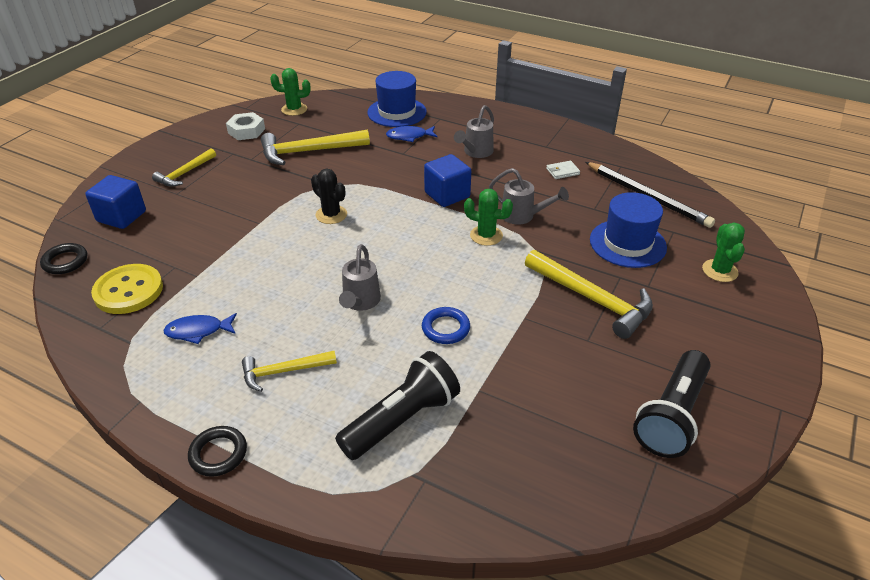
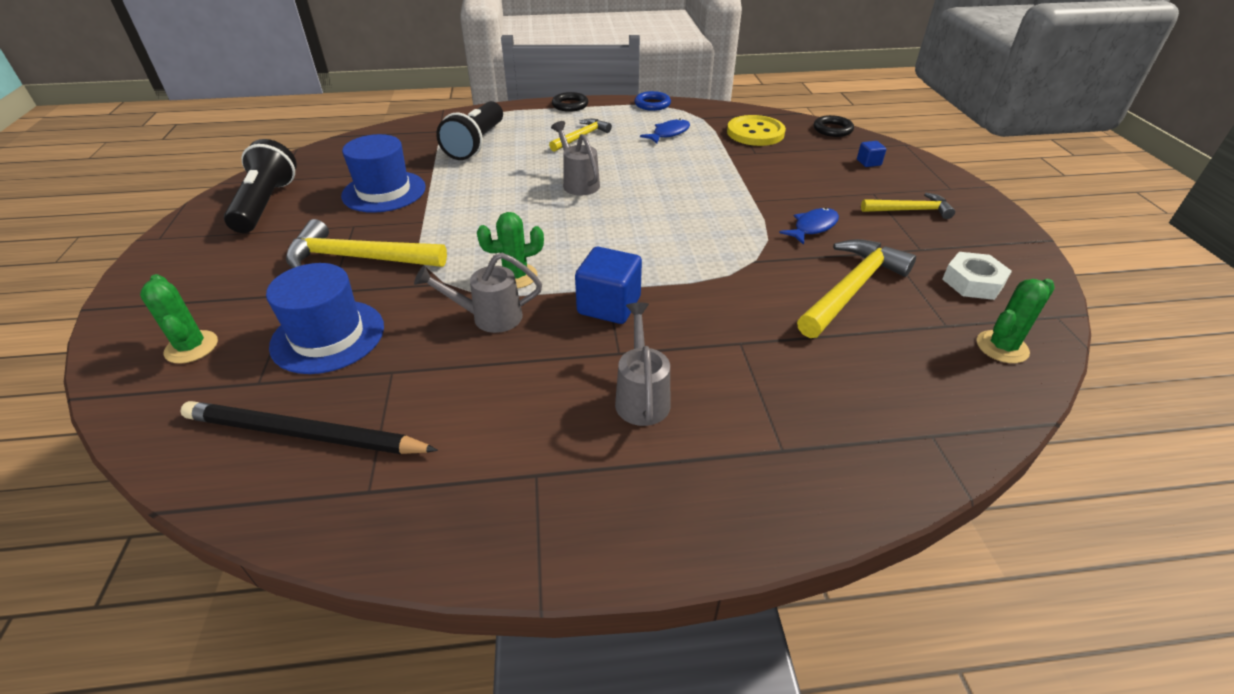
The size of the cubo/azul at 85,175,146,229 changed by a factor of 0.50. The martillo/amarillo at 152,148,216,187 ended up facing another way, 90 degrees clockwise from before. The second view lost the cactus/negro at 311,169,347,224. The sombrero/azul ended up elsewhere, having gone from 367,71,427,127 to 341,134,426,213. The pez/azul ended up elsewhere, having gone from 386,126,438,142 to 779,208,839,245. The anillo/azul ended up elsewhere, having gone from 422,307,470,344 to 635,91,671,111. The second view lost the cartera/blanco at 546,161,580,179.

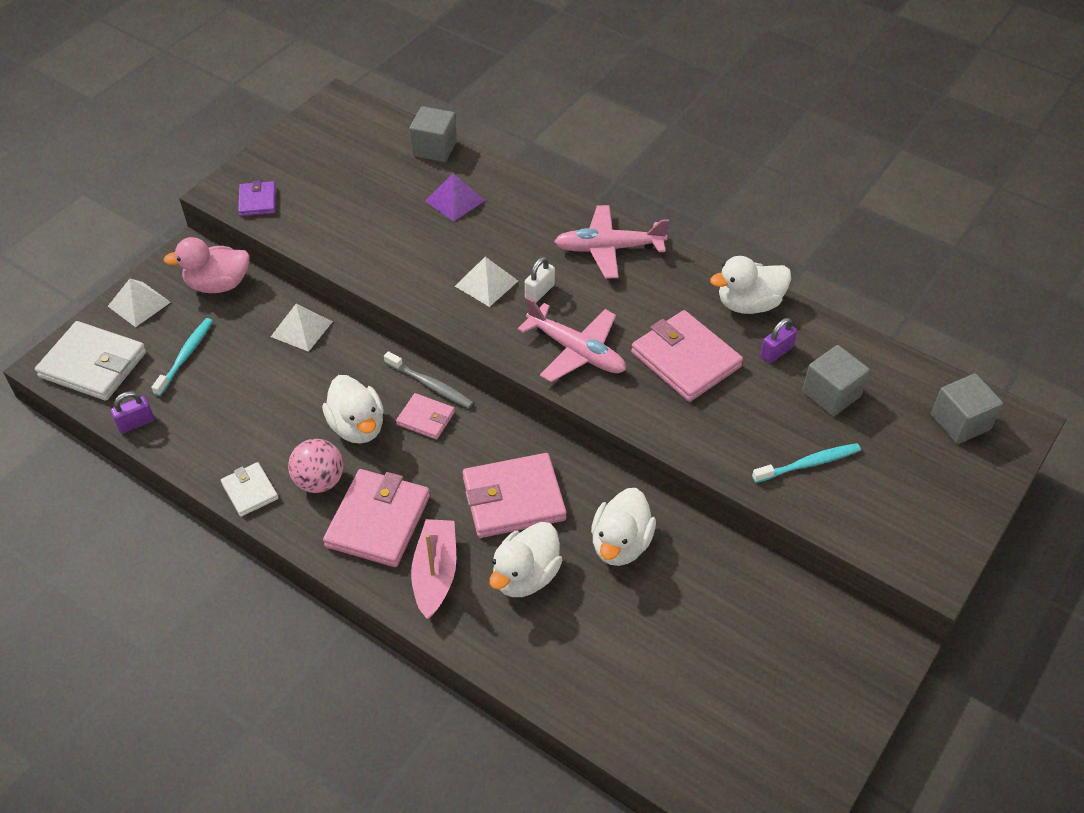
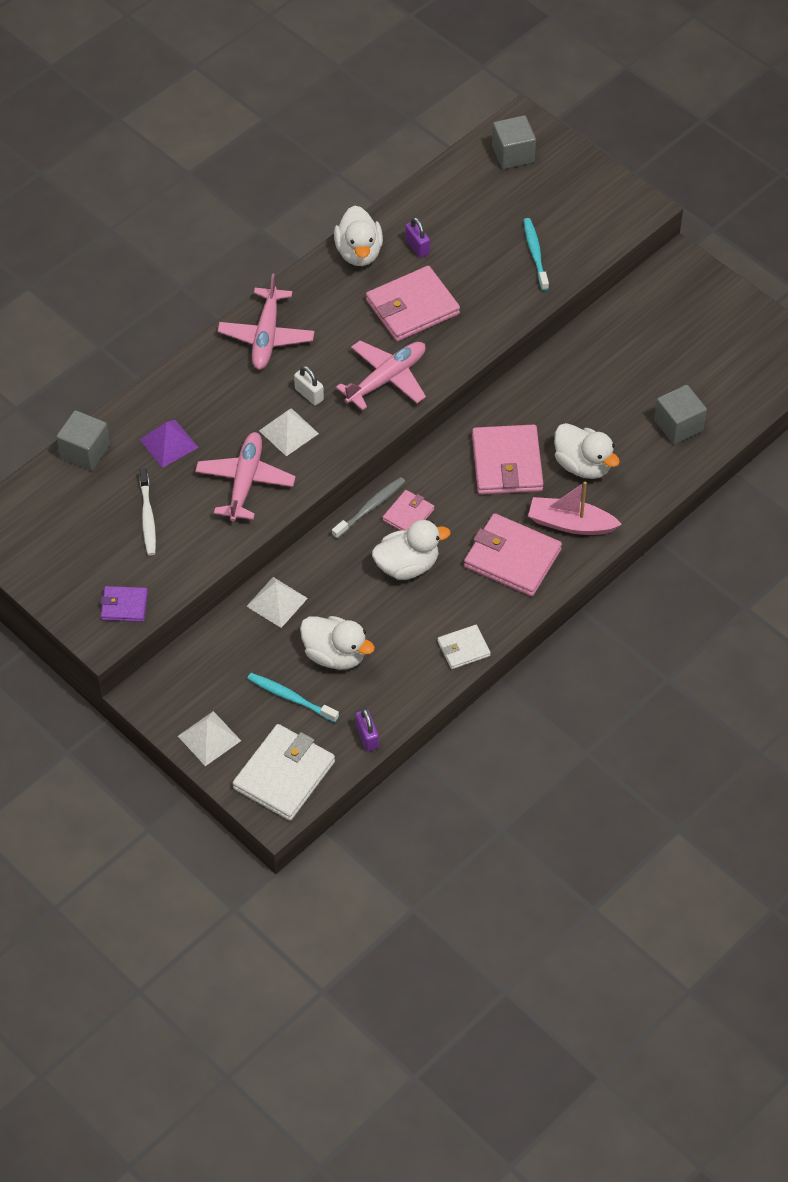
The second view lost the pato/rosa at 163,237,250,293. The second view lost the pelota/rosa at 288,439,344,493. The pato/blanco ended up elsewhere, having gone from 591,488,656,566 to 300,616,375,670. The cubo/gris ended up elsewhere, having gone from 802,345,870,416 to 654,385,707,444. The second view gained the cepillo de dientes/blanco at 139,468,156,555. The second view gained the avión/rosa at 195,432,296,522.

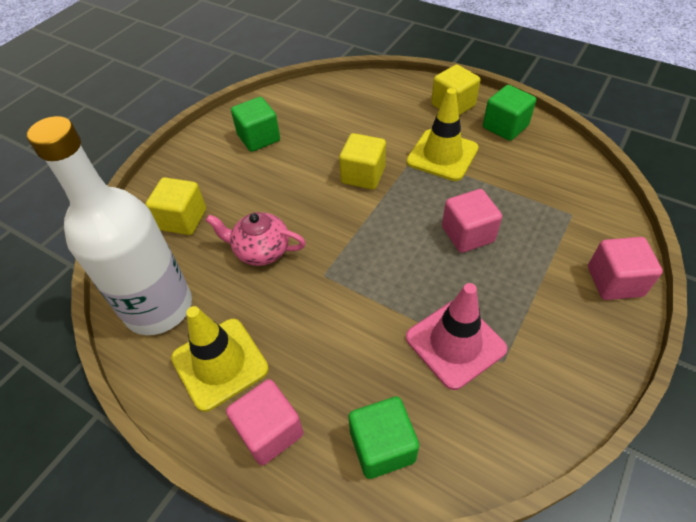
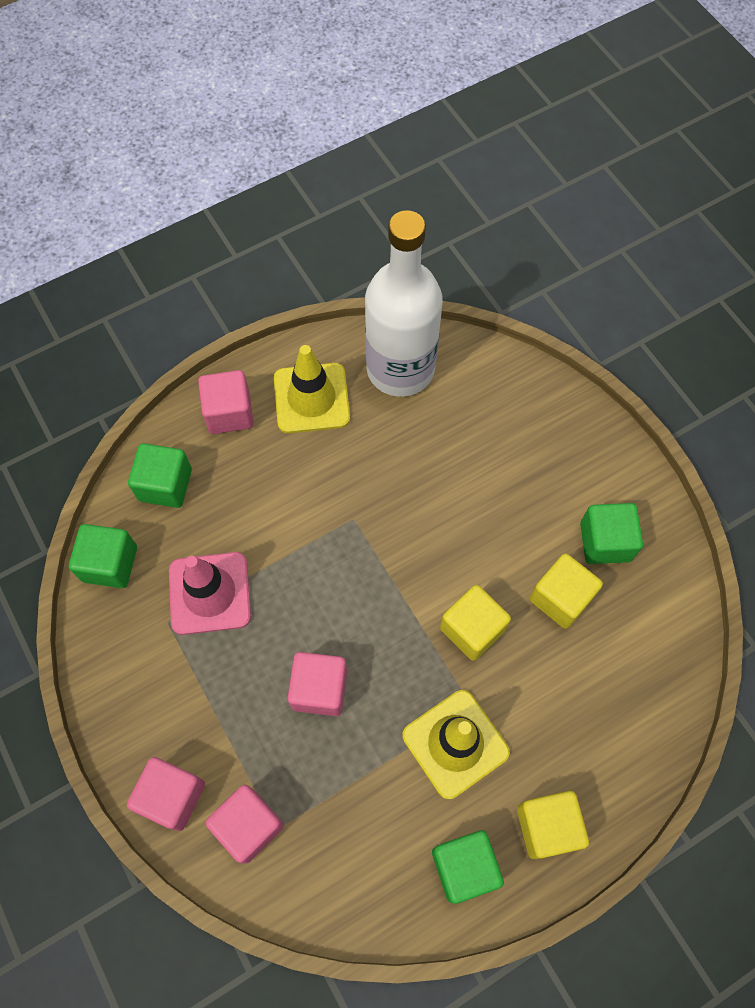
The cubo/amarillo ended up elsewhere, having gone from 145,177,206,235 to 530,553,603,629. The second view lost the tetera/rosa at 206,212,306,266. The second view gained the cubo/verde at 69,524,137,588. The second view gained the cubo/rosa at 205,785,284,864.

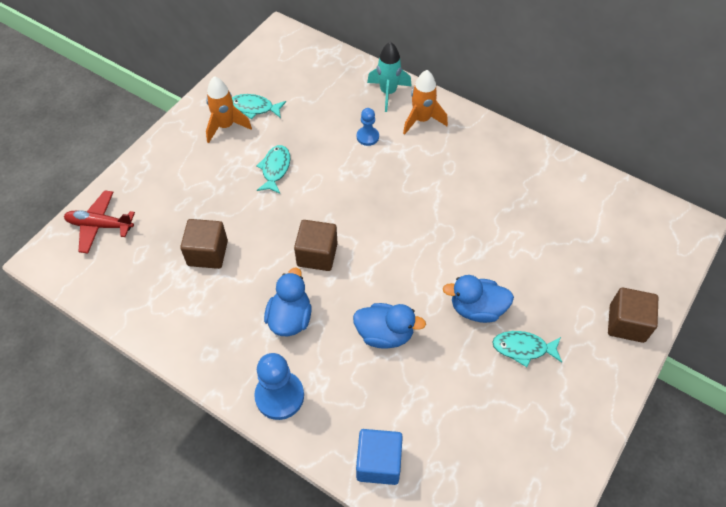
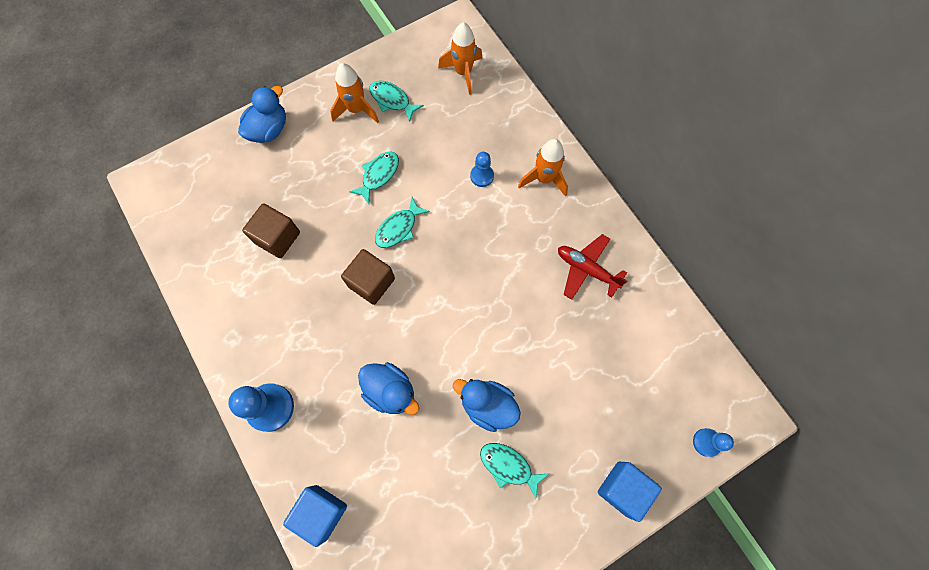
The avión/rojo ended up elsewhere, having gone from 64,190,135,254 to 558,234,627,300. The pato/azul ended up elsewhere, having gone from 264,267,312,336 to 238,86,286,143. The second view lost the cohete/turquesa at 367,42,412,112. What was the cubo/marrón at 608,287,658,343 turned into the cubo/azul at 598,462,662,522. The second view gained the pez/turquesa at 375,197,430,248. The second view gained the cohete/naranja at 438,22,482,95. The second view gained the peón/azul at 693,428,734,457.

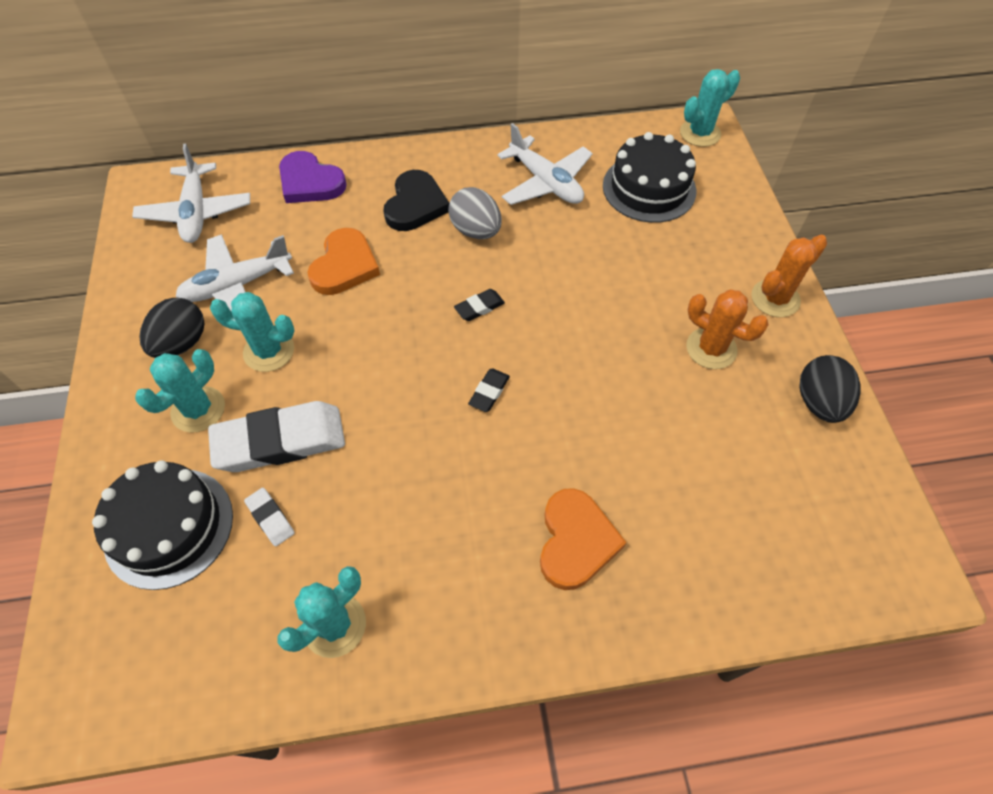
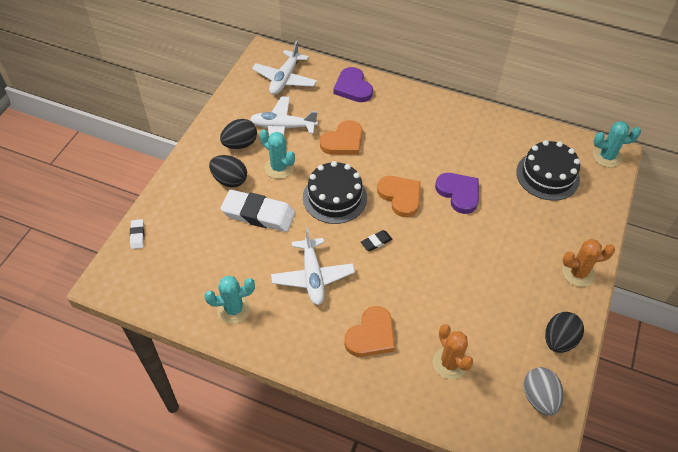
The tarta/negro ended up elsewhere, having gone from 92,460,233,590 to 303,161,367,224. Where the cactus/turquesa stood at 135,349,225,433, the huevo/negro came to stand at 209,155,247,187. The goma de borrar/blanco ended up elsewhere, having gone from 244,488,295,546 to 130,219,144,249. The second view lost the corazón/negro at 383,170,449,231. The huevo/gris ended up elsewhere, having gone from 448,187,502,239 to 524,367,564,416. Where the goma de borrar/negro stood at 454,289,505,321, the corazón/naranja came to stand at 377,176,421,217. The avión/blanco ended up elsewhere, having gone from 497,123,593,205 to 271,227,355,305. The cactus/naranja ended up elsewhere, having gone from 686,289,769,369 to 433,324,473,379. The second view gained the corazón/morado at 435,173,479,214.

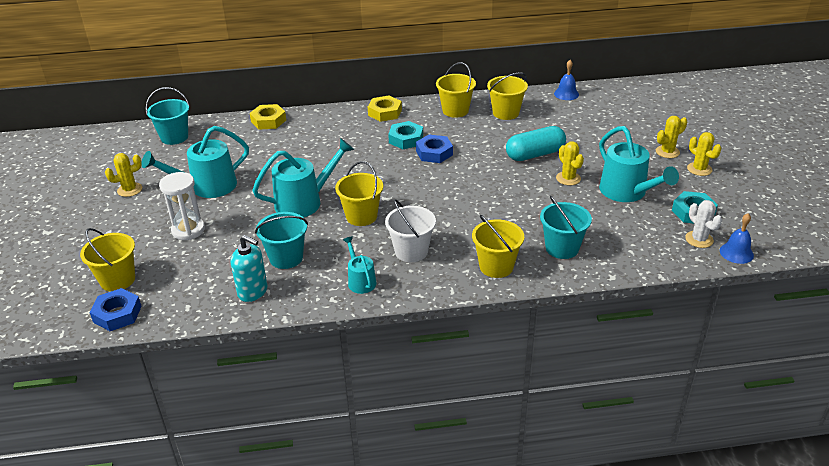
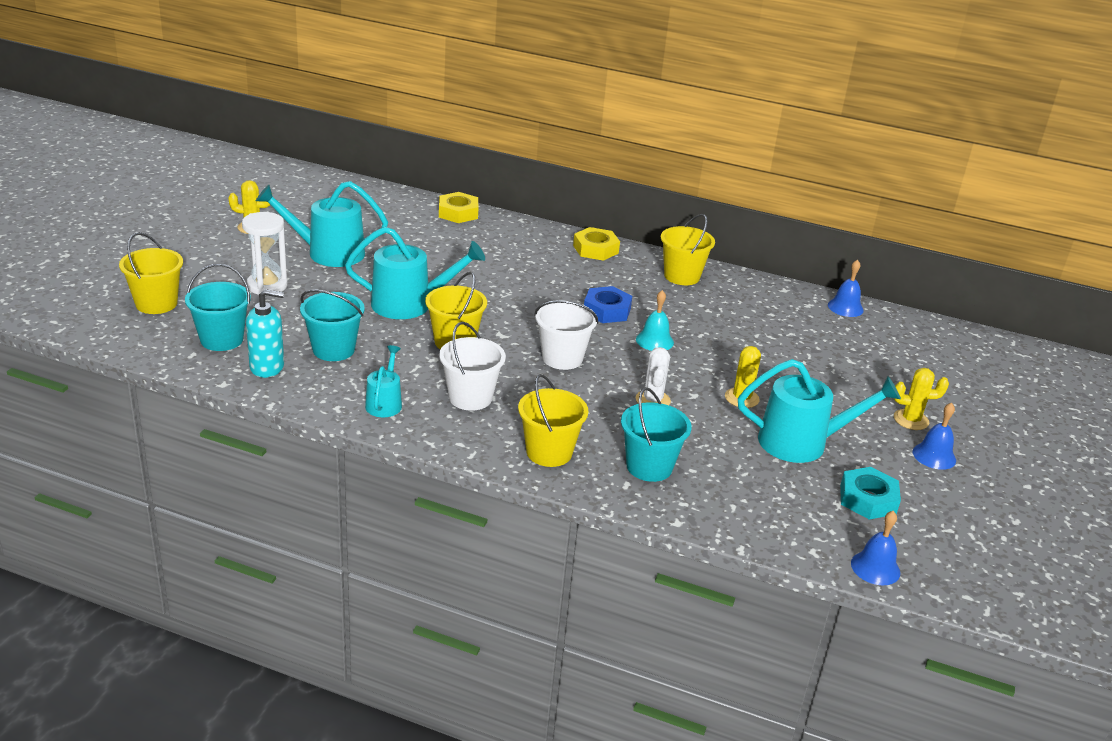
The second view lost the tuerca/azul at 90,288,142,331. The balde/turquesa ended up elsewhere, having gone from 145,87,190,145 to 185,264,251,351. The dispensador de jabón/turquesa at 231,235,267,302 ended up facing another way, 60 degrees counterclockwise from before. The second view lost the tuerca/turquesa at 388,121,423,149. The second view lost the balde/amarillo at 487,72,528,120. The second view lost the cápsula/turquesa at 506,126,566,161. The regadera/turquesa at 599,126,679,202 ended up facing another way, 90 degrees counterclockwise from before. The cactus/blanco ended up elsewhere, having gone from 685,200,722,248 to 636,347,671,405. Where the cactus/amarillo stood at 687,132,721,176, the campana/azul came to stand at 913,403,956,470. The second view gained the balde/blanco at 534,300,598,370. The second view gained the campana/turquesa at 636,290,674,351.

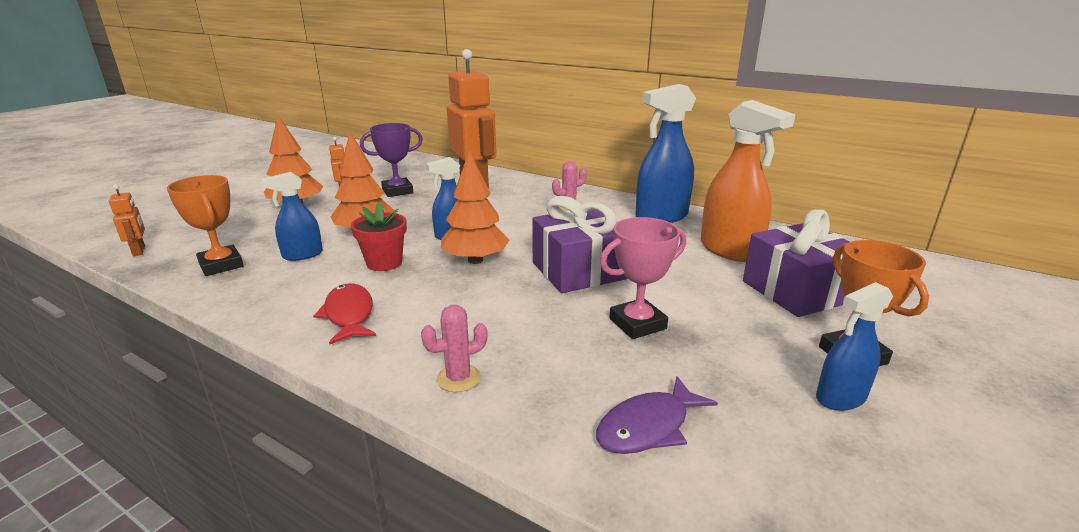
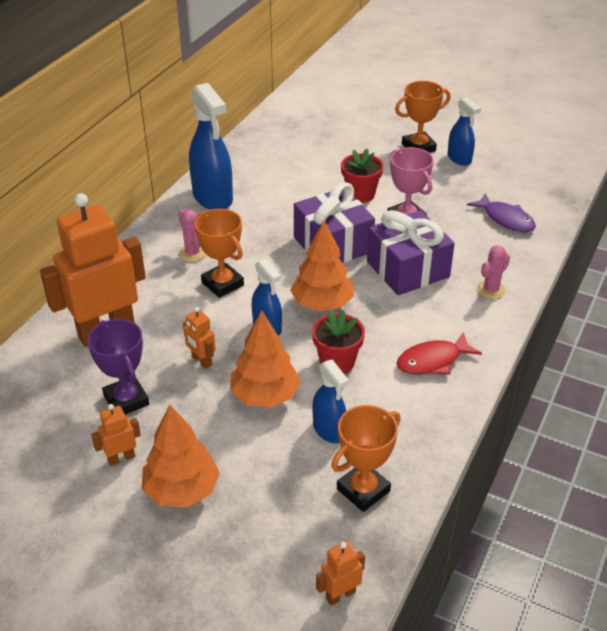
The cactus/rosa at 421,305,488,392 ended up facing another way, 75 degrees clockwise from before. The second view lost the pulverizador/naranja at 701,100,796,262. The regalo/morado ended up elsewhere, having gone from 743,209,850,317 to 367,210,455,295. The second view gained the robot/naranja at 183,307,216,369. The second view gained the trofeo/naranja at 195,209,244,298. The second view gained the maceta/rojo at 341,149,384,203.

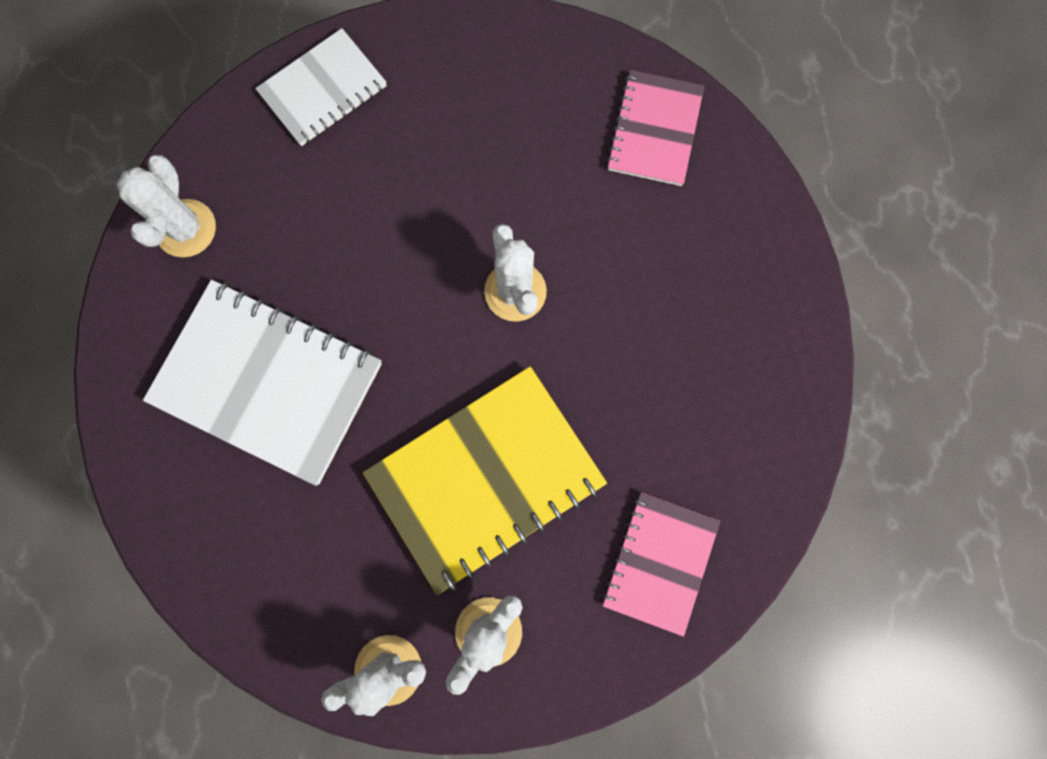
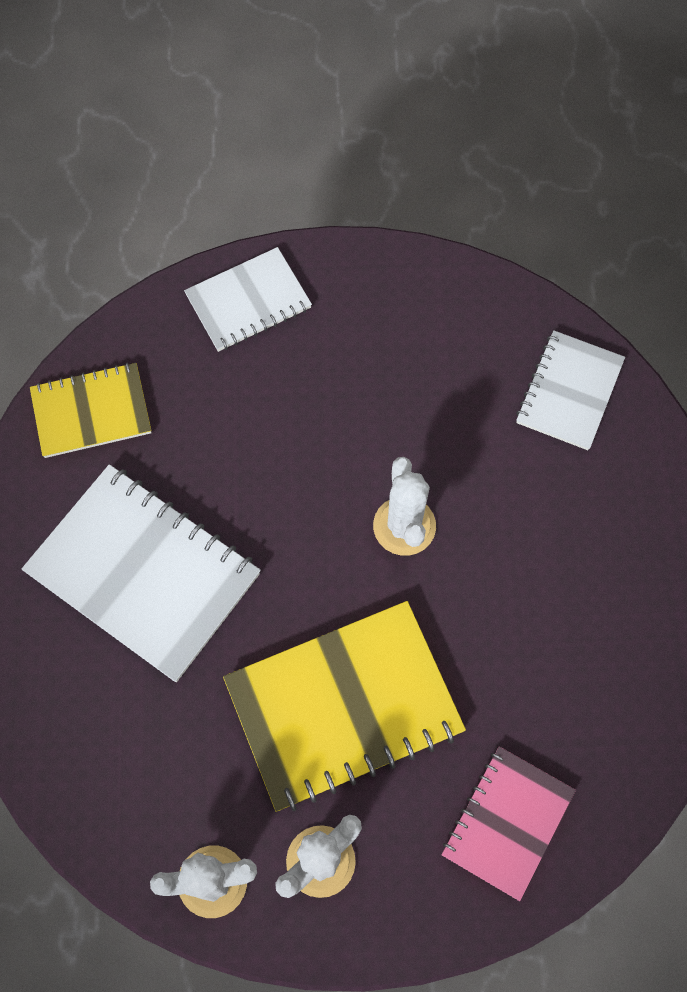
Where the cactus/blanco stood at 116,155,216,257, the cuaderno/amarillo came to stand at 30,363,152,458. What was the cuaderno/rosa at 606,70,704,186 turned into the cuaderno/blanco at 516,330,625,450.

